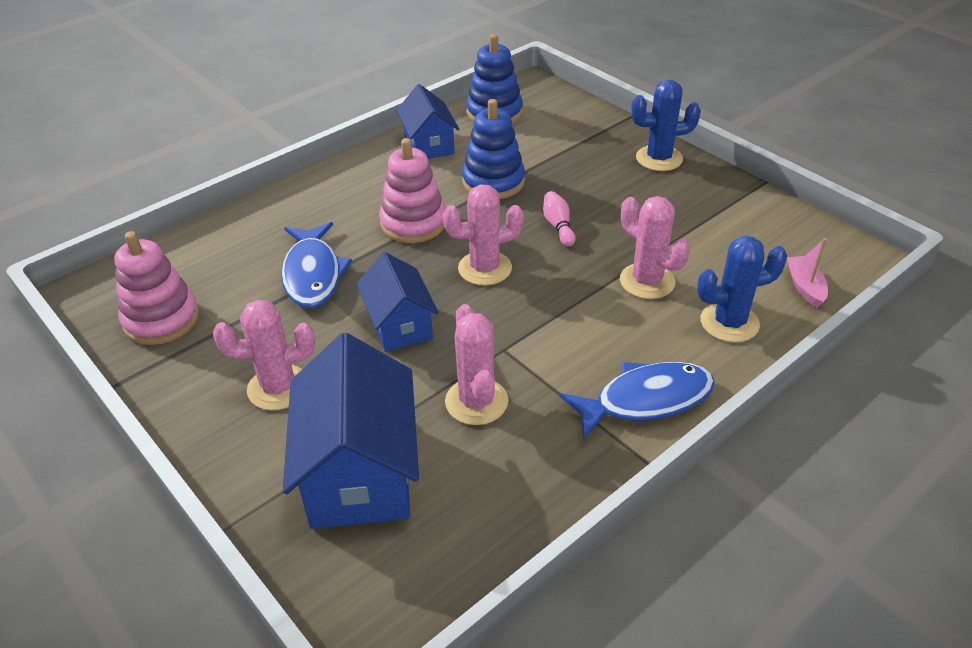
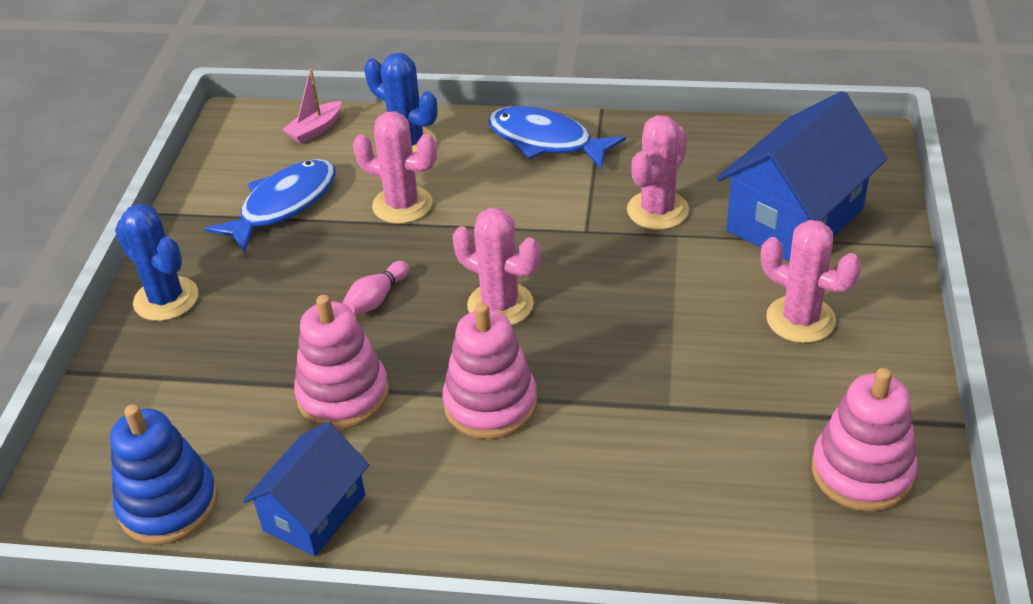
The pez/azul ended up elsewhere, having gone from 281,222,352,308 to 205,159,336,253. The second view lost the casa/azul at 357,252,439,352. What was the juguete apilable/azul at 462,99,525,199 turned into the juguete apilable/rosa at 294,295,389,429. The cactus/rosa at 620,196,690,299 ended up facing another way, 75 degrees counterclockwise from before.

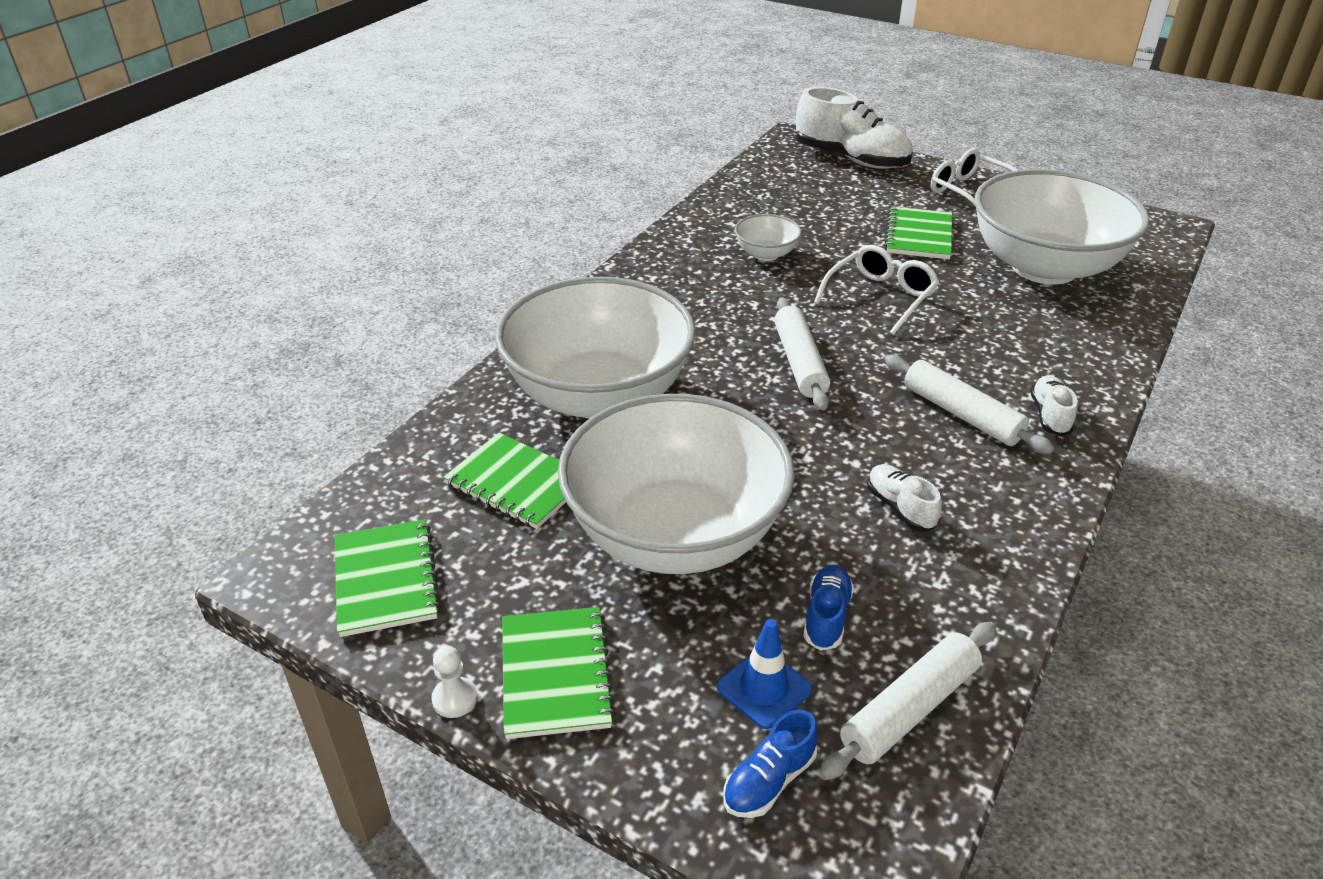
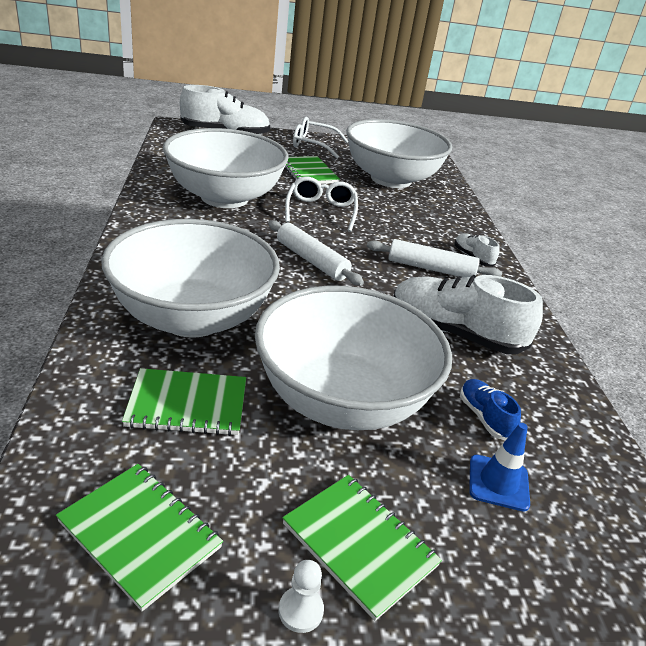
The second view lost the zapato/azul at 723,710,818,818. The size of the cuenco/blanco at 735,214,801,261 changed by a factor of 2.41. The second view lost the rodillo/blanco at 819,622,996,780. The size of the zapato/blanco at 867,464,942,531 changed by a factor of 2.11.

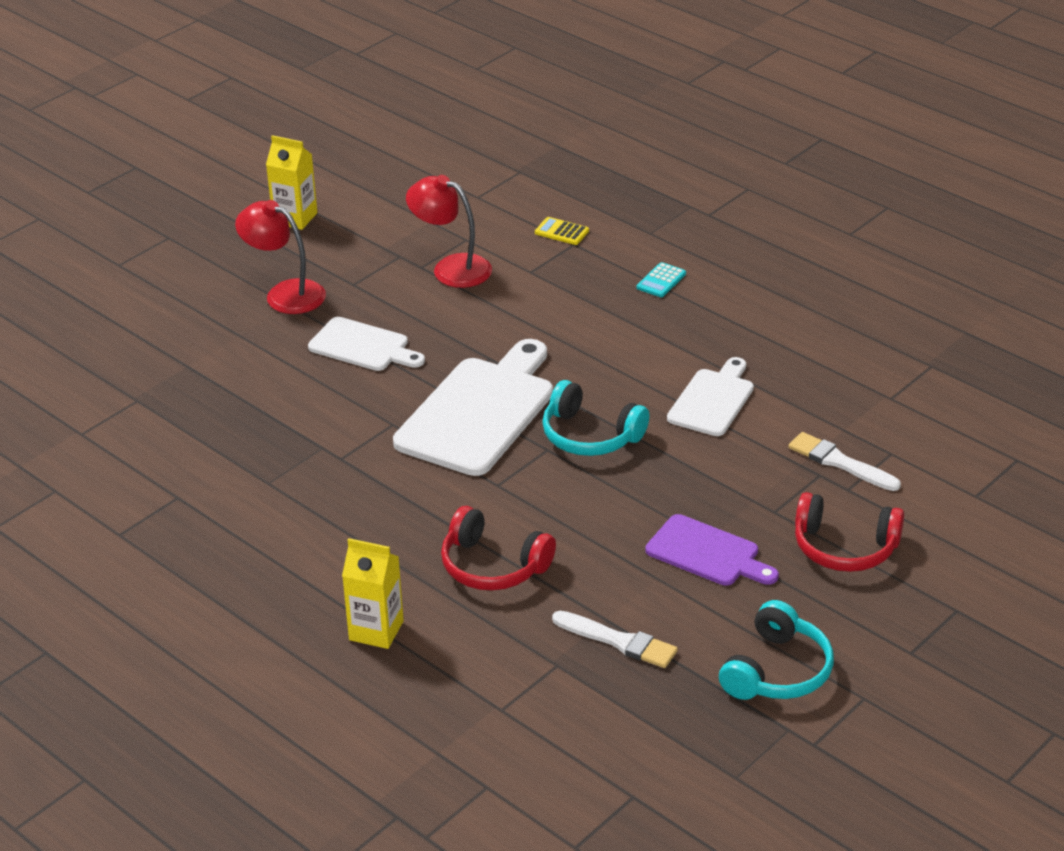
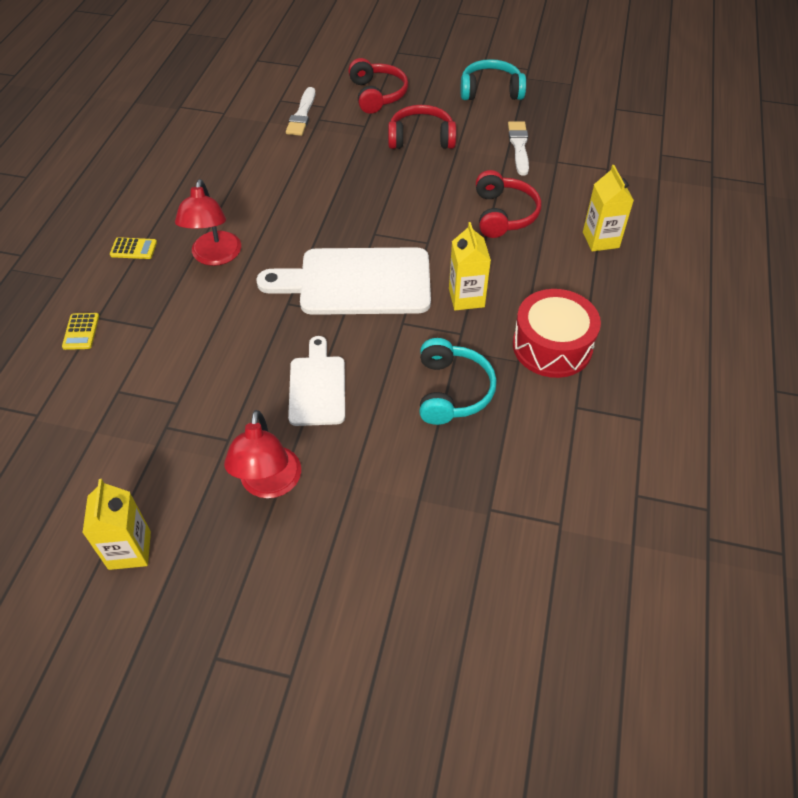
The lámpara/rojo ended up elsewhere, having gone from 406,175,492,288 to 175,179,241,266. The auriculares/turquesa ended up elsewhere, having gone from 542,380,650,456 to 419,338,497,425. What was the calculadora/turquesa at 637,262,686,297 turned into the calculadora/amarillo at 110,237,157,259. Where the tabla de cortar/morado stood at 645,514,779,586, the auriculares/rojo came to stand at 388,105,456,149. The second view lost the tabla de cortar/blanco at 667,357,754,436. The second view gained the cartón de leche/amarillo at 449,222,491,311. The second view gained the tambor/rojo at 513,289,601,378.

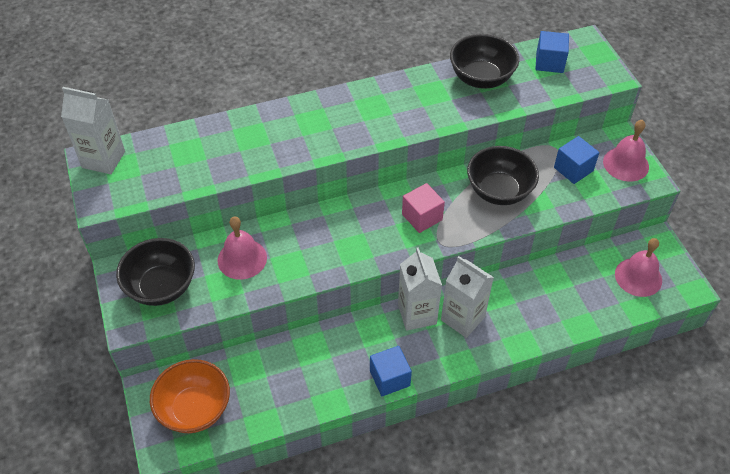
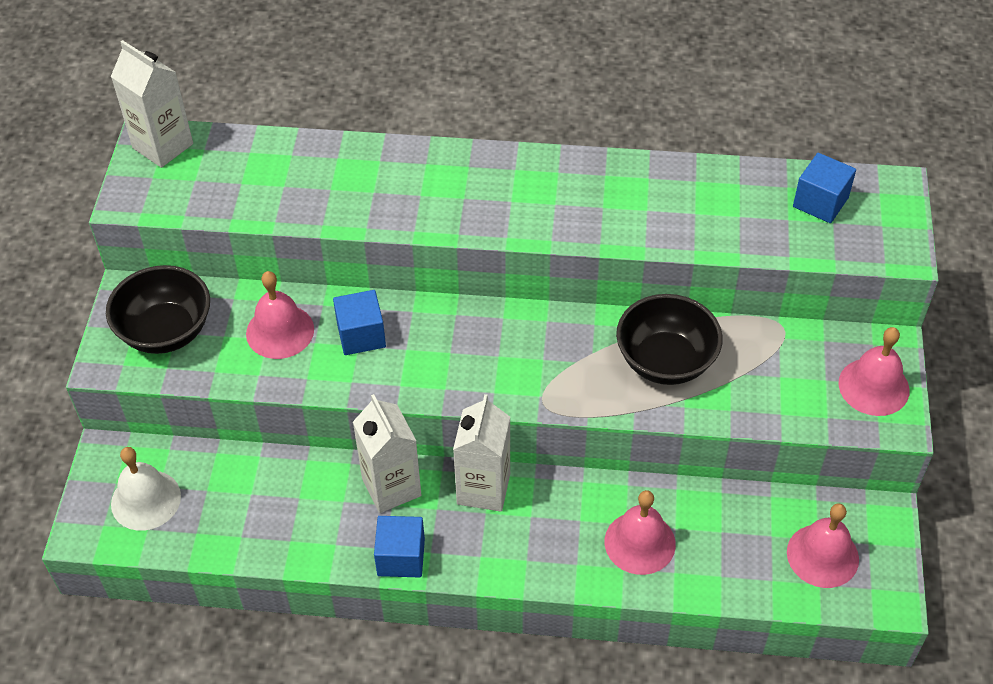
Where the cuenco/naranja stood at 150,359,230,433, the campana/blanco came to stand at 111,447,181,531. The second view lost the cubo/rosa at 402,183,445,233. The cartón de leche/blanco ended up elsewhere, having gone from 441,256,494,338 to 353,394,421,513. The second view lost the cuenco/negro at 450,34,519,89. The cubo/azul ended up elsewhere, having gone from 554,136,599,184 to 333,290,386,355. The second view gained the campana/rosa at 605,490,676,575.

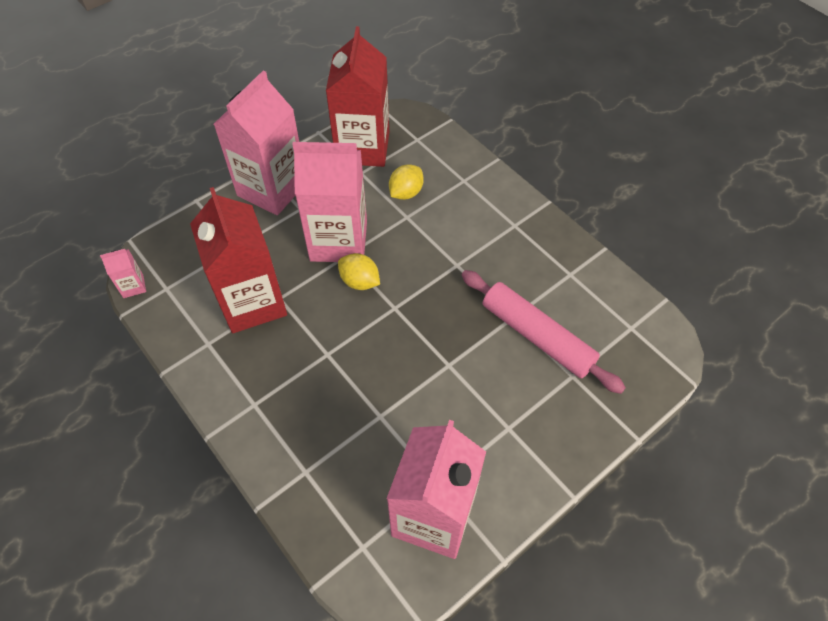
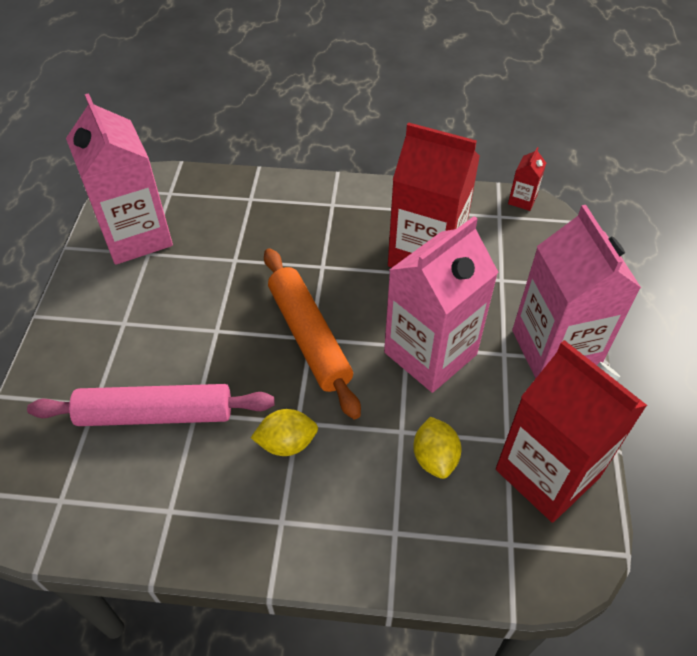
What was the cartón de leche/rosa at 100,249,146,298 turned into the cartón de leche/rojo at 508,147,546,211. The limón/amarillo ended up elsewhere, having gone from 338,253,380,290 to 251,409,318,456. The second view gained the rodillo/naranja at 264,248,361,419.

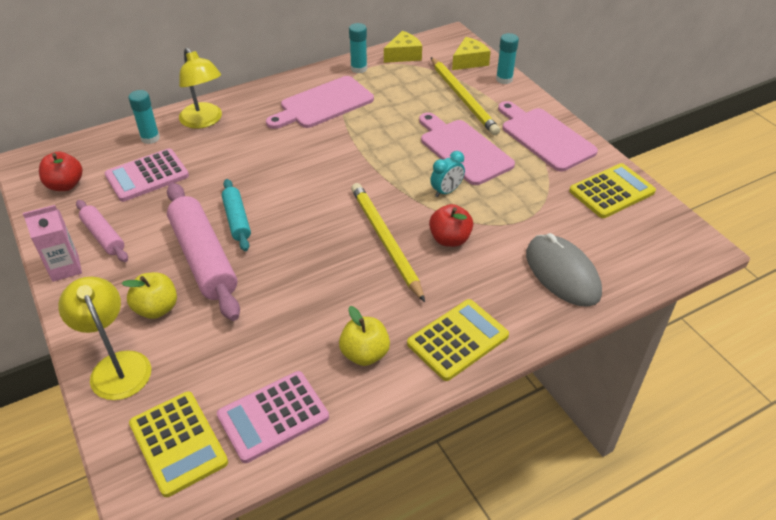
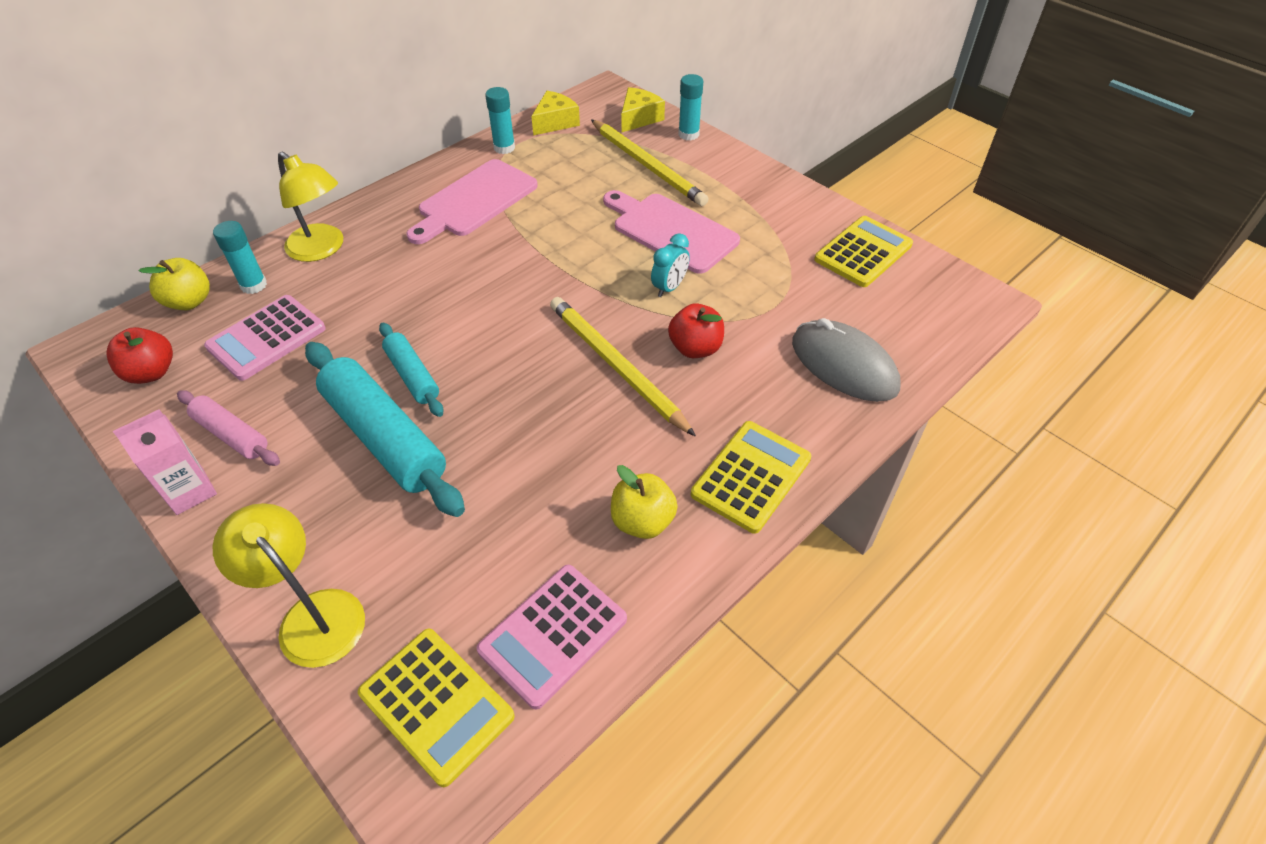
The manzana/amarillo ended up elsewhere, having gone from 122,272,177,319 to 139,258,210,310. What was the rodillo/rosa at 167,183,240,321 turned into the rodillo/turquesa at 305,342,465,517. The second view lost the tabla de cortar/rosa at 498,101,598,171.

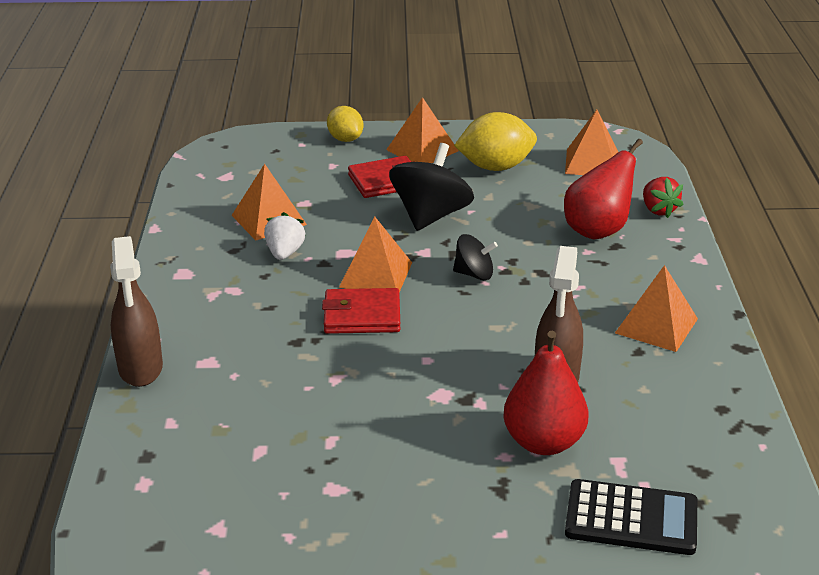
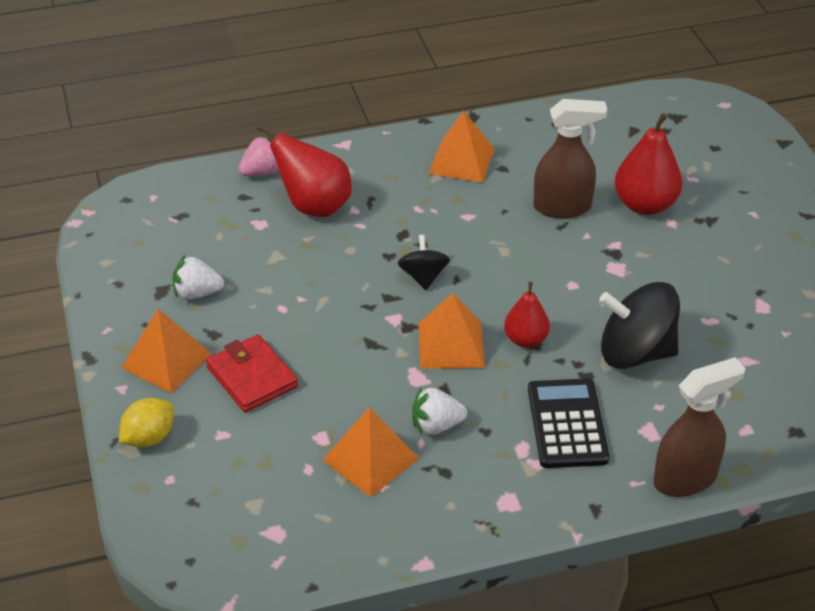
Where the cartera/rojo stood at 322,288,400,334, the pera/rojo came to stand at 504,282,550,348. The peonza/negro ended up elsewhere, having gone from 389,143,474,231 to 600,282,680,369. Where the limón/amarillo stood at 454,112,537,171, the fresa/blanco came to stand at 173,255,224,299. The second view lost the pirámide/naranja at 565,110,618,175. The calculadora/negro ended up elsewhere, having gone from 565,479,697,555 to 528,378,610,468. What was the fresa/rojo at 643,177,683,218 turned into the fresa/rosa at 238,135,279,176.

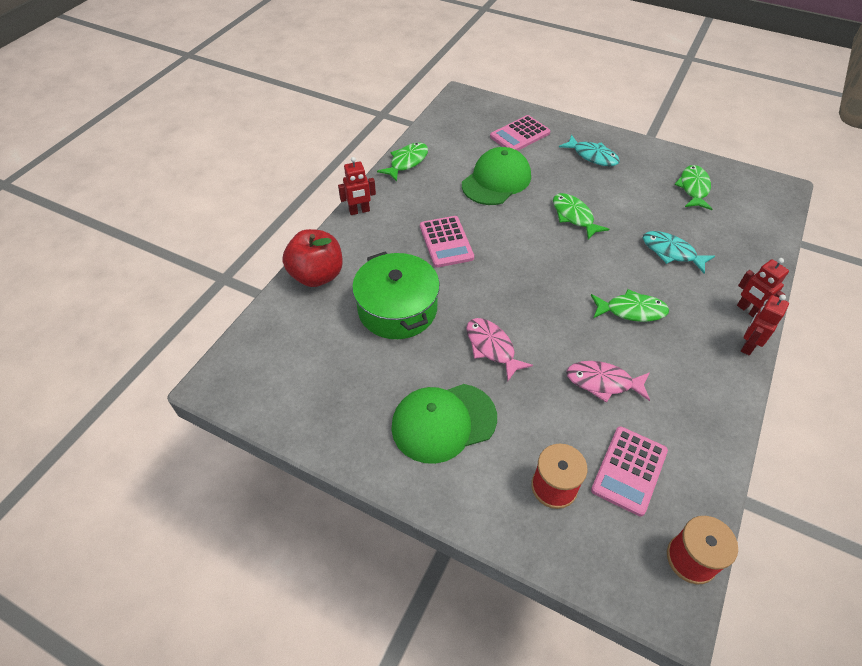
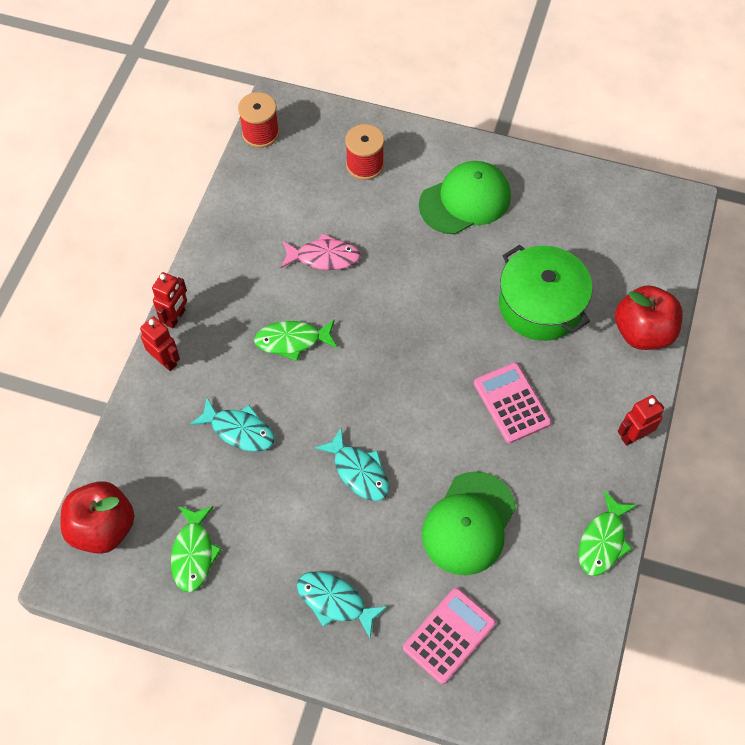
The second view lost the pez/rosa at 466,318,533,381. What was the pez/verde at 553,193,610,240 turned into the pez/turquesa at 315,428,389,501. The second view lost the calculadora/rosa at 591,426,668,517. The second view gained the manzana/rojo at 60,481,134,554.

